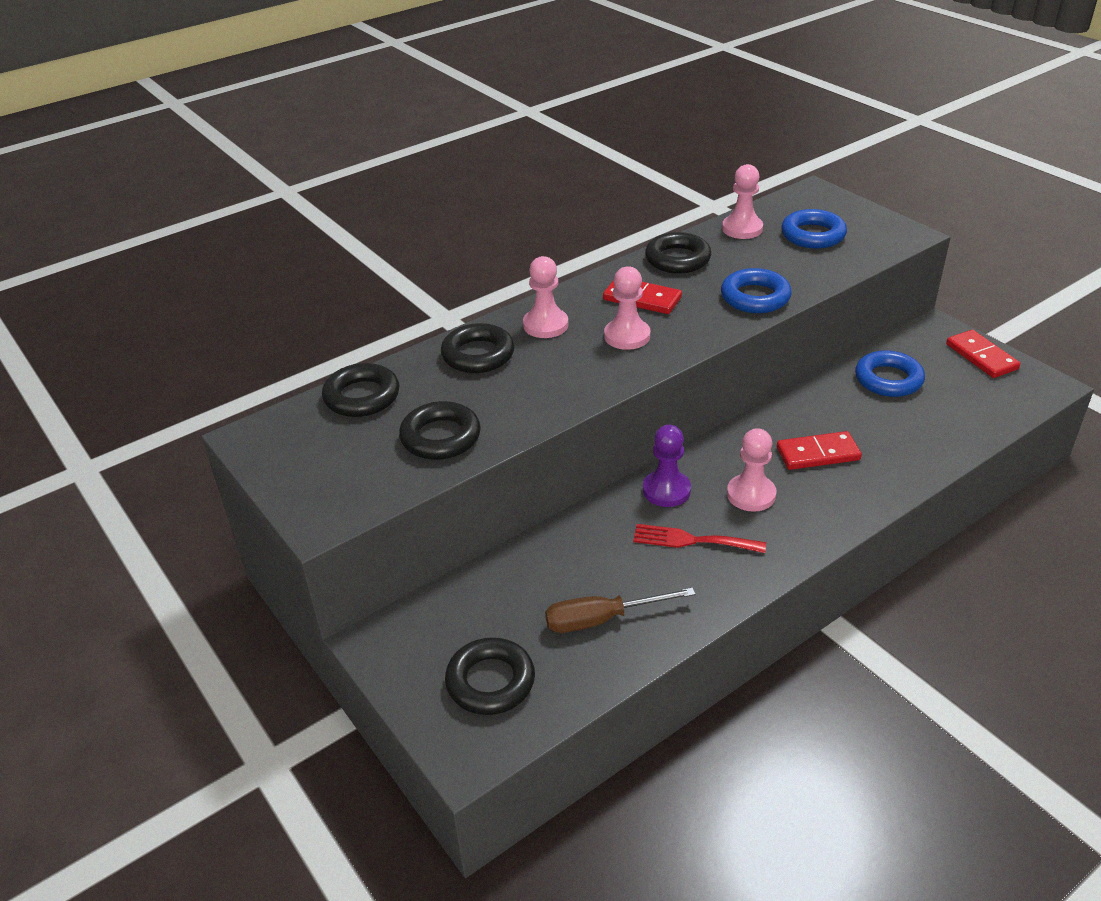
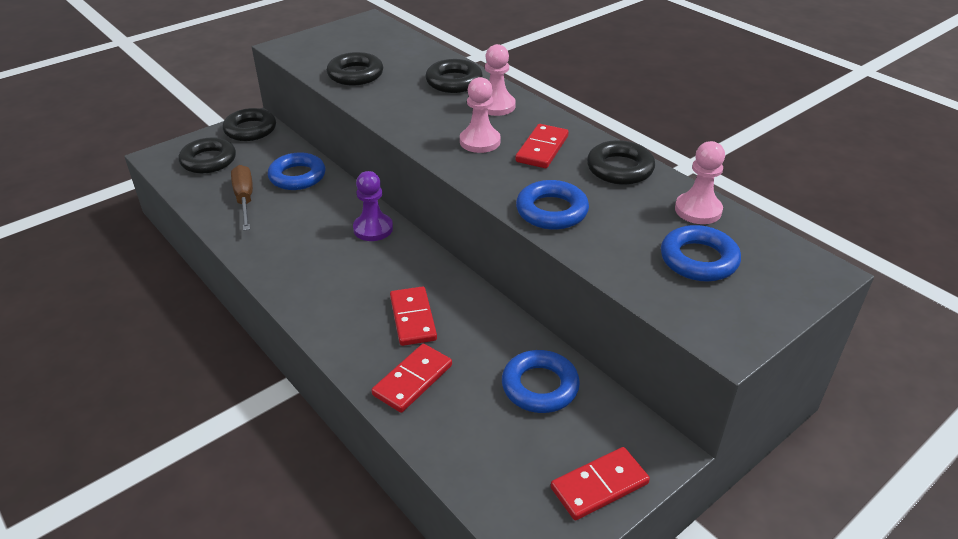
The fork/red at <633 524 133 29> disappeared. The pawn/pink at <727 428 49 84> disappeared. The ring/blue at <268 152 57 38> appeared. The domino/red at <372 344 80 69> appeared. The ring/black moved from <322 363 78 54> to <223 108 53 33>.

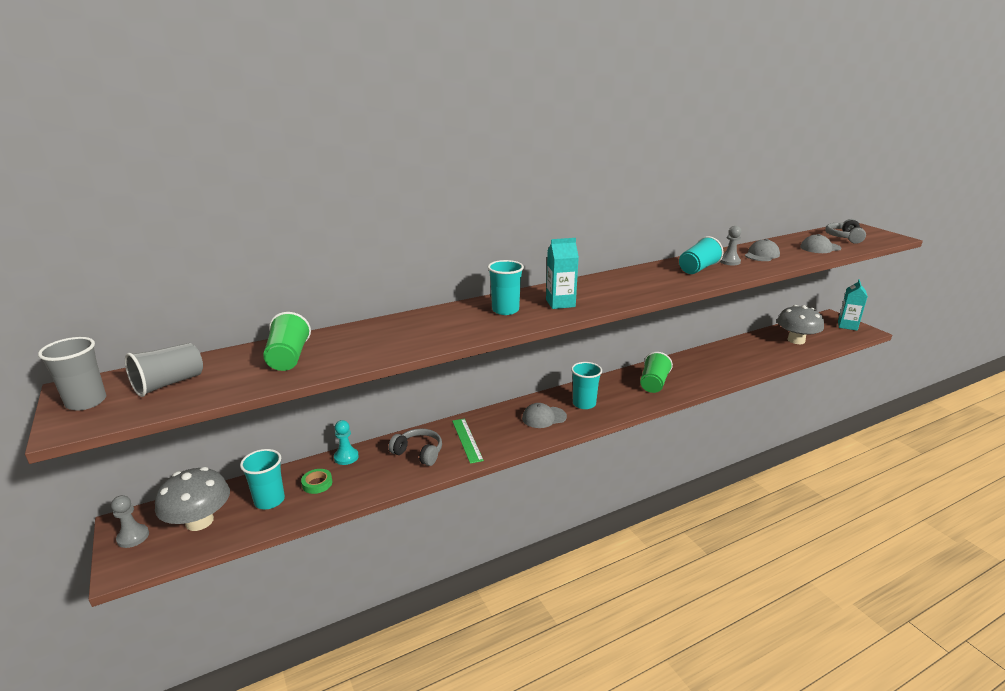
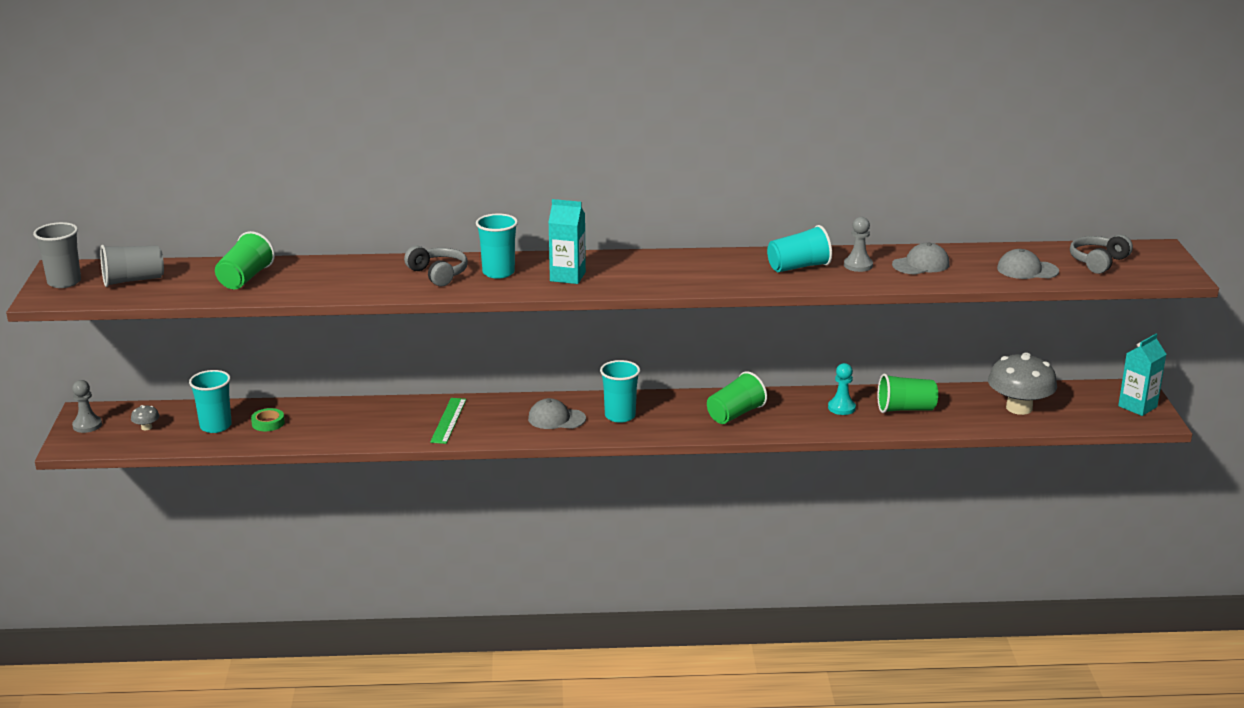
The cup/green at <877 374 61 39> appeared. The pawn/turquoise moved from <334 420 25 45> to <828 363 28 52>. The headphones/grey moved from <389 428 53 38> to <404 246 64 40>. The mushroom/grey at <155 467 75 64> changed to 0.40 times the size.

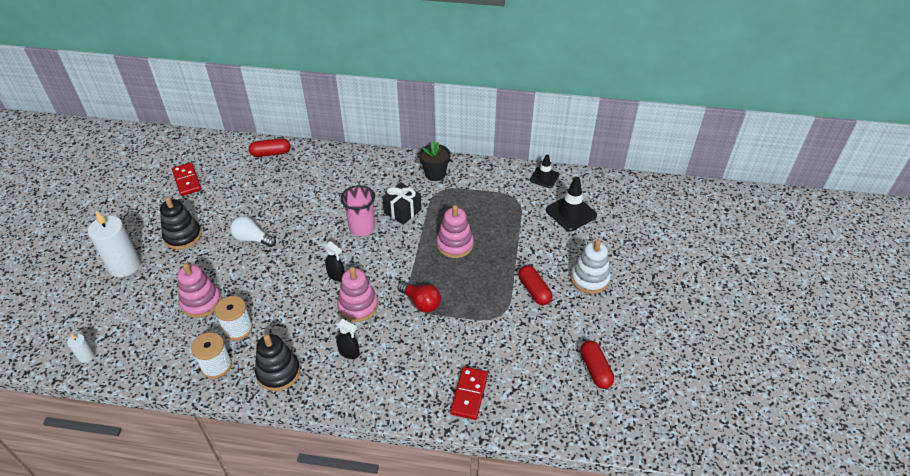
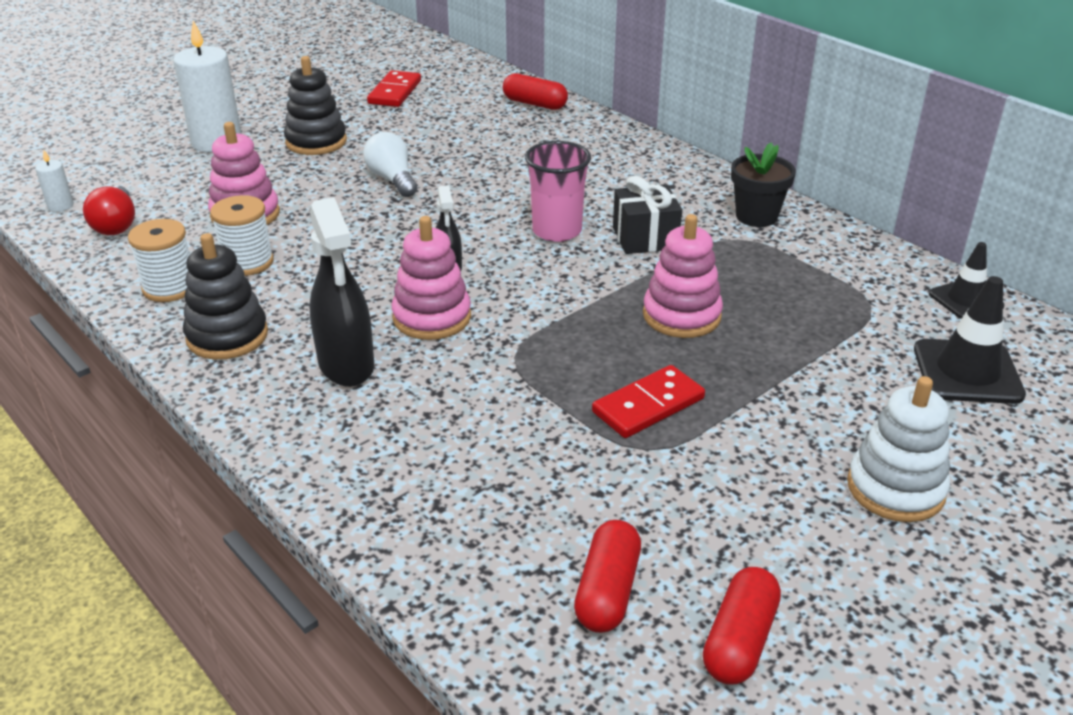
The light bulb/red moved from <397 281 44 31> to <83 186 52 49>. The domino/red moved from <450 367 38 53> to <592 365 113 73>. The capsule/red moved from <518 265 35 40> to <574 520 67 113>. The spray bottle/black at <336 319 24 40> changed to 1.80 times the size.

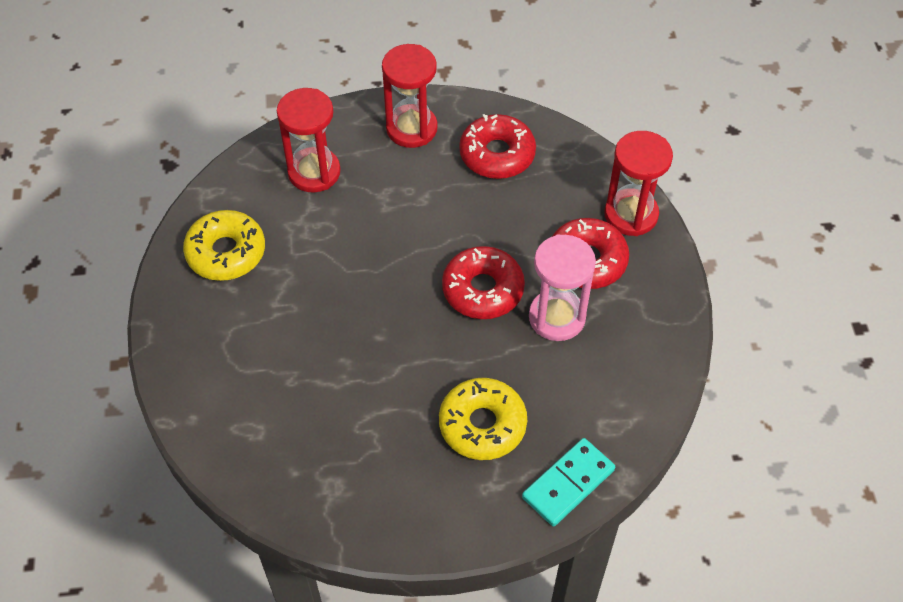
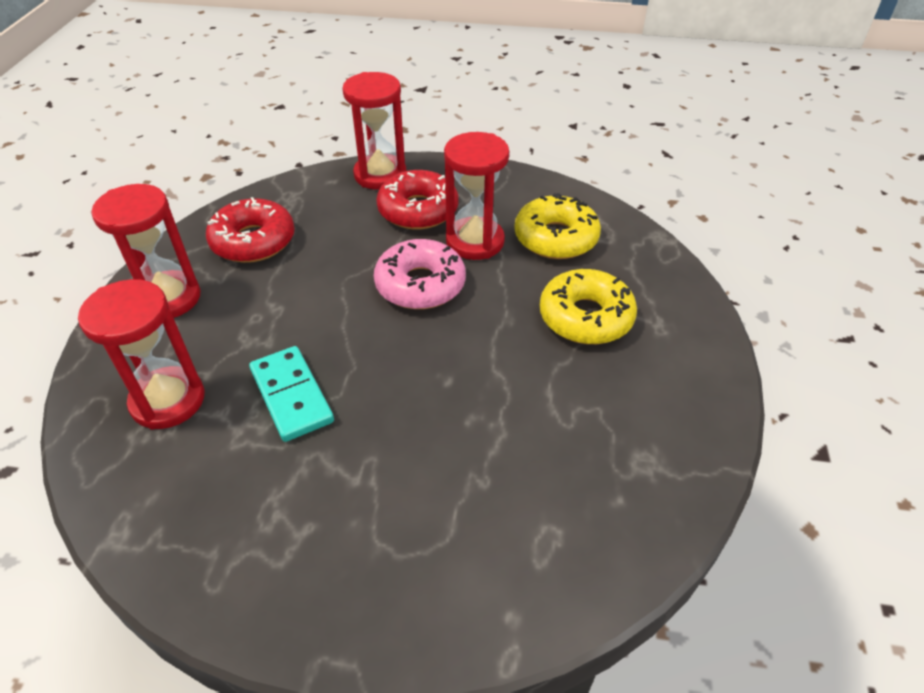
The donut/yellow moved from <183 210 82 71> to <514 193 87 66>. The domino/turquoise moved from <522 438 93 89> to <249 346 85 96>. The donut/red at <442 246 83 73> became the donut/pink at <374 239 92 70>. The hourglass/pink at <529 234 67 107> became the hourglass/red at <444 132 65 128>.

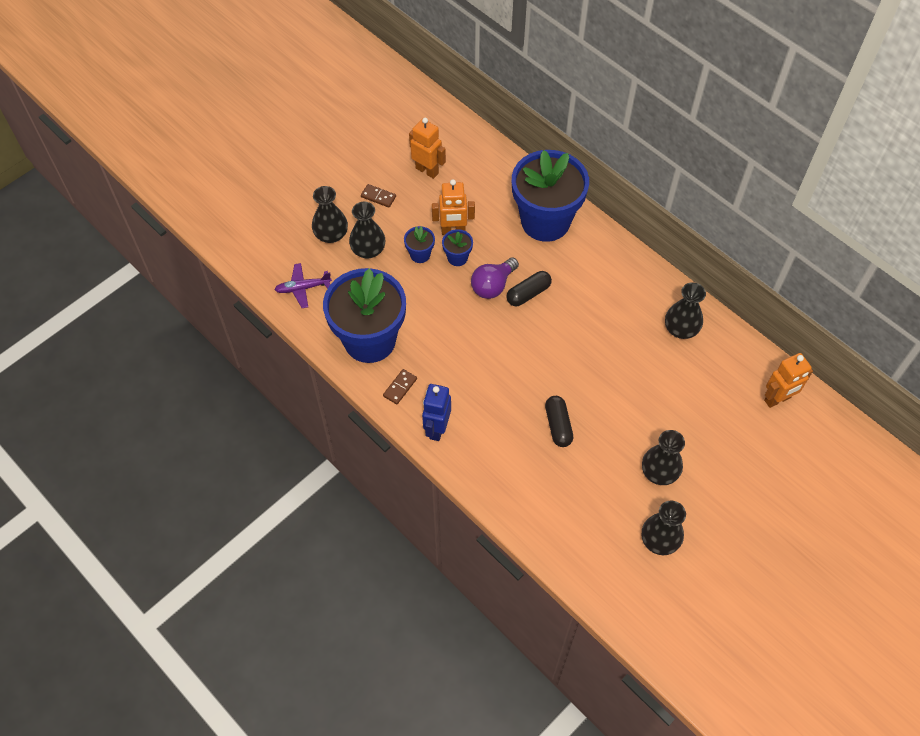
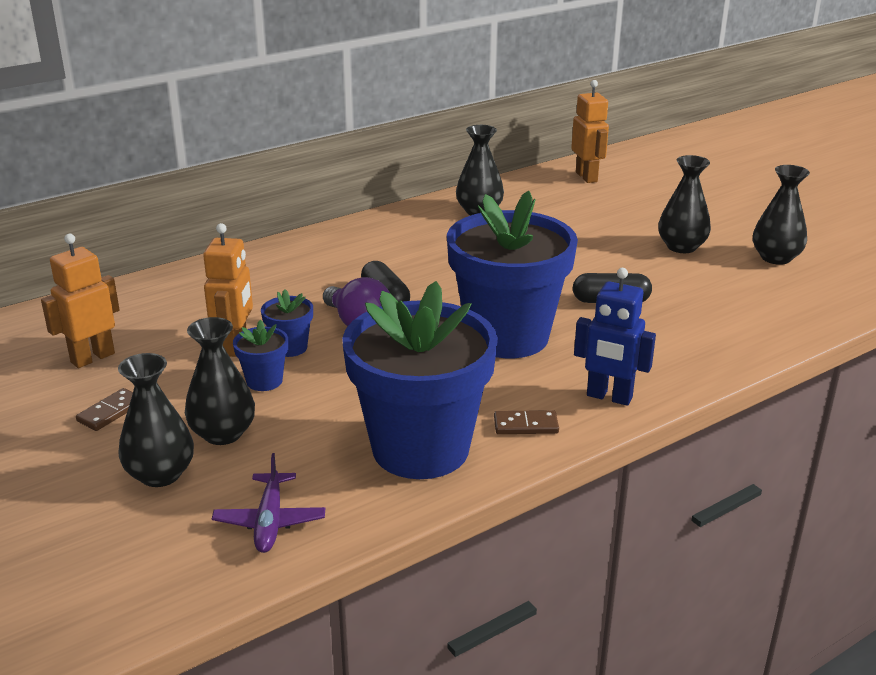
The flower pot/blue moved from <512 150 77 92> to <447 191 131 167>. The domino/brown at <383 369 34 35> turned 45 degrees counterclockwise.

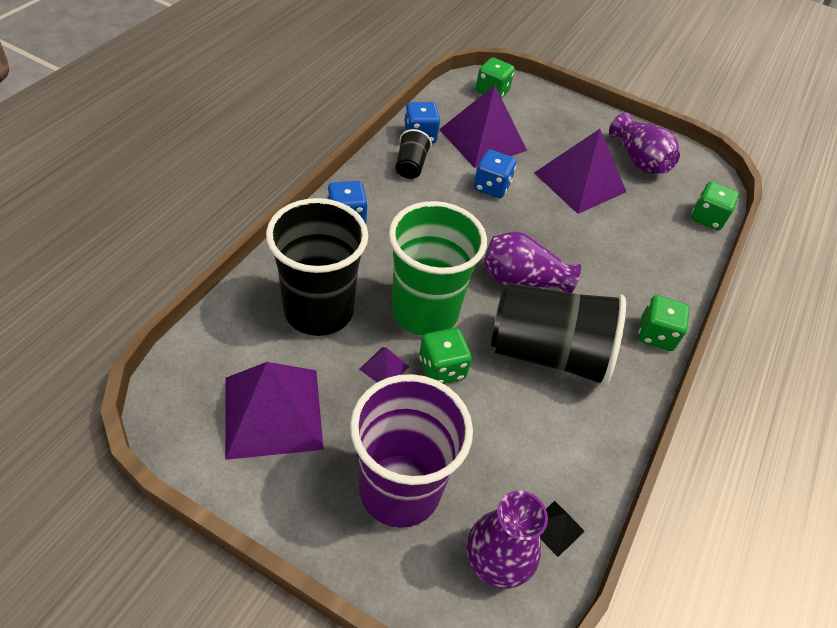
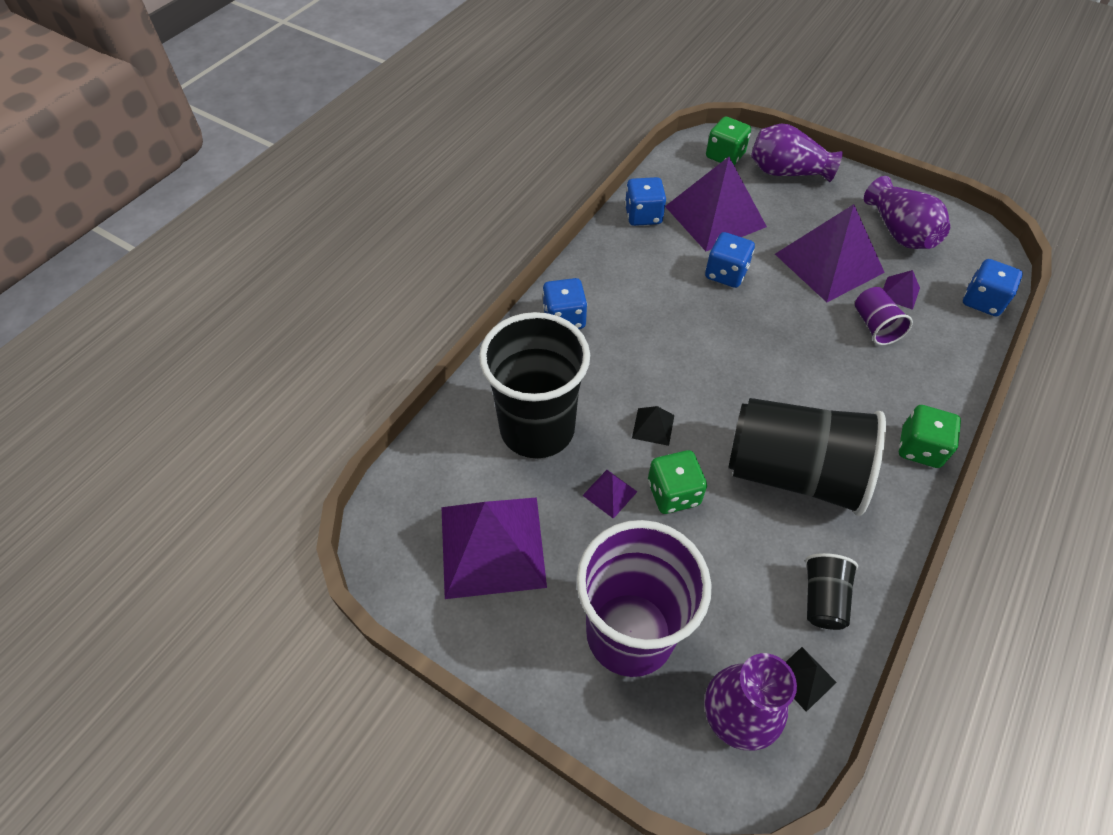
The cup/purple at <855 287 58 58> appeared. The pyramid/purple at <883 270 37 40> appeared. The cup/black moved from <395 129 37 50> to <805 553 53 77>. The vase/purple moved from <483 232 98 61> to <751 124 92 58>. The cup/green at <389 201 98 135> was replaced by the pyramid/black at <632 406 42 40>. The dice/green at <691 182 48 48> became the dice/blue at <963 259 60 57>.

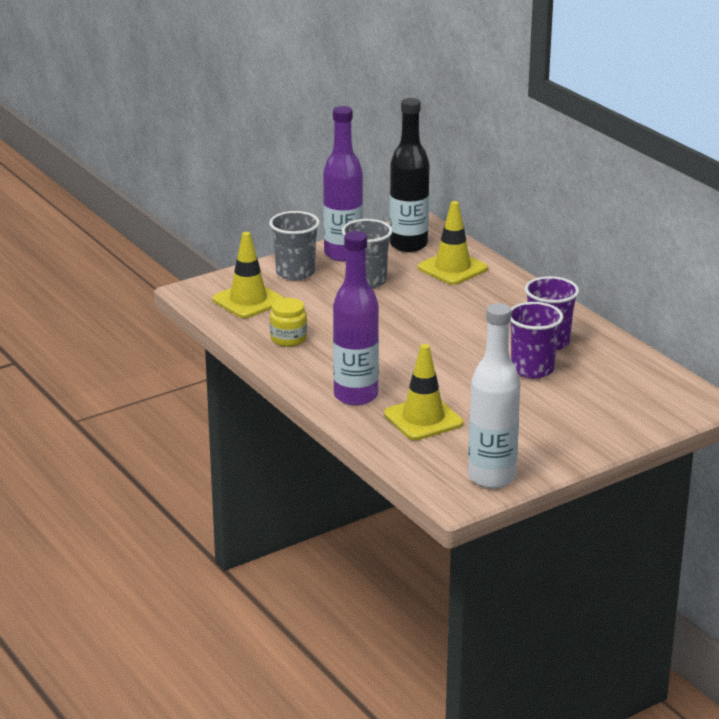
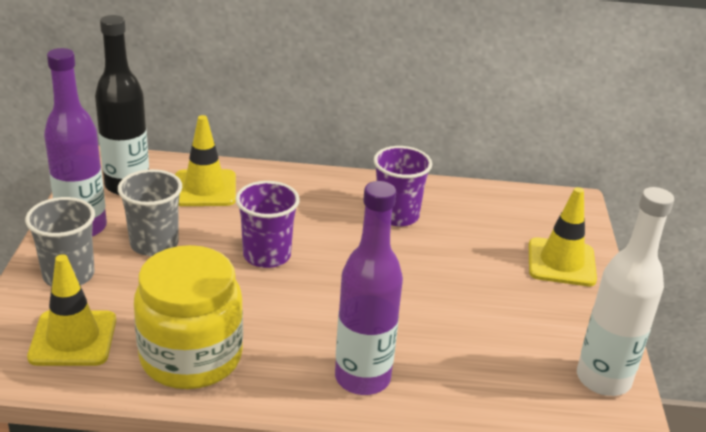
The traffic cone/yellow moved from <384 344 79 96> to <529 187 68 99>. The cup/purple moved from <510 302 53 77> to <235 181 65 87>. The jar/yellow at <270 298 37 49> changed to 2.09 times the size.

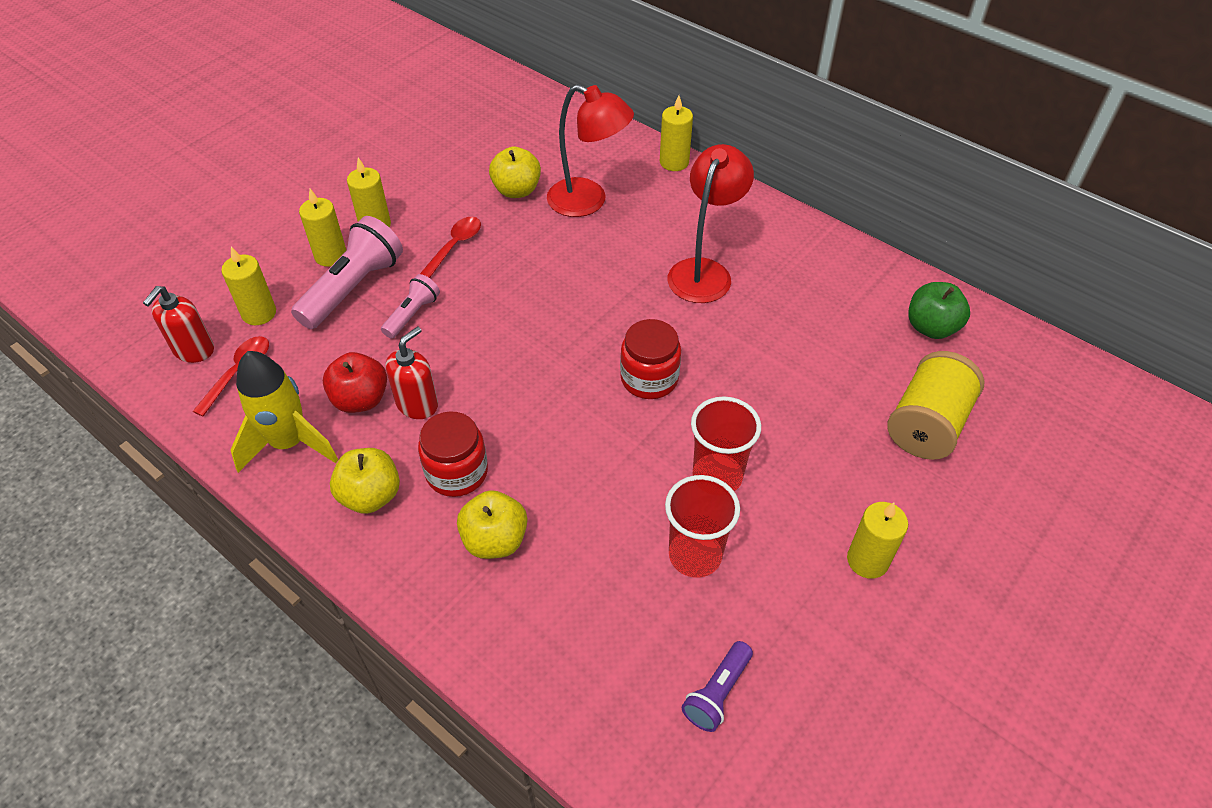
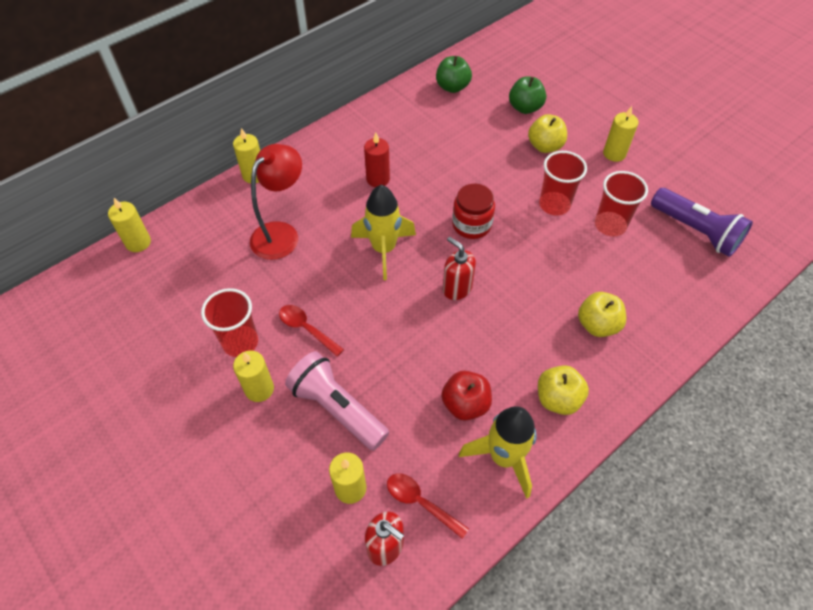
The flashlight/pink at <381 274 59 65> disappeared. The jar/red at <418 411 70 86> disappeared. The cup/red at <201 288 57 69> appeared. The rocket/yellow at <351 185 65 95> appeared. The candle/yellow moved from <299 189 48 78> to <108 198 43 54>. The soap dispenser/red moved from <386 326 52 93> to <443 237 33 63>. The apple/yellow moved from <489 147 52 51> to <528 114 39 39>. The lamp/red at <668 144 86 159> was replaced by the candle/red at <364 132 26 55>. The spool/yellow at <887 351 98 109> was replaced by the apple/green at <509 76 37 38>. The flashlight/purple at <682 641 71 91> changed to 1.81 times the size.

